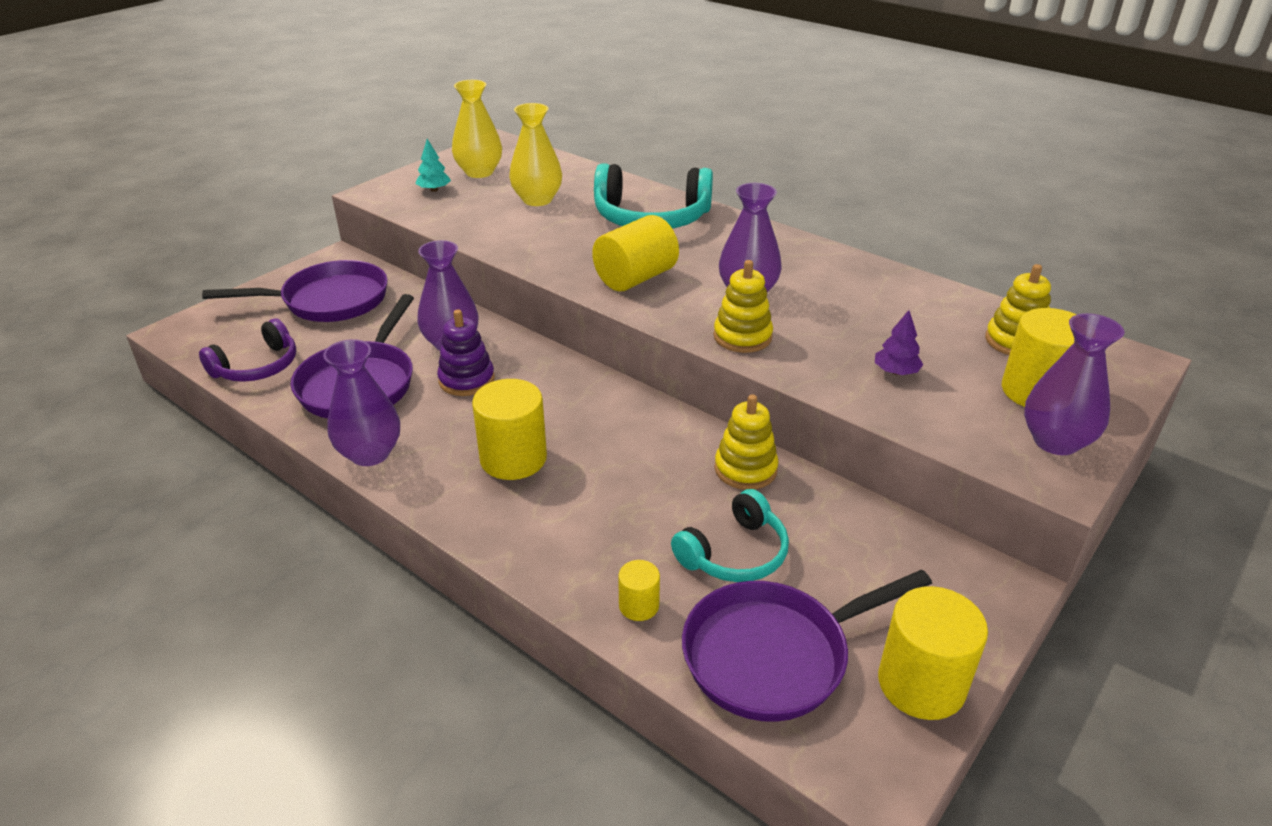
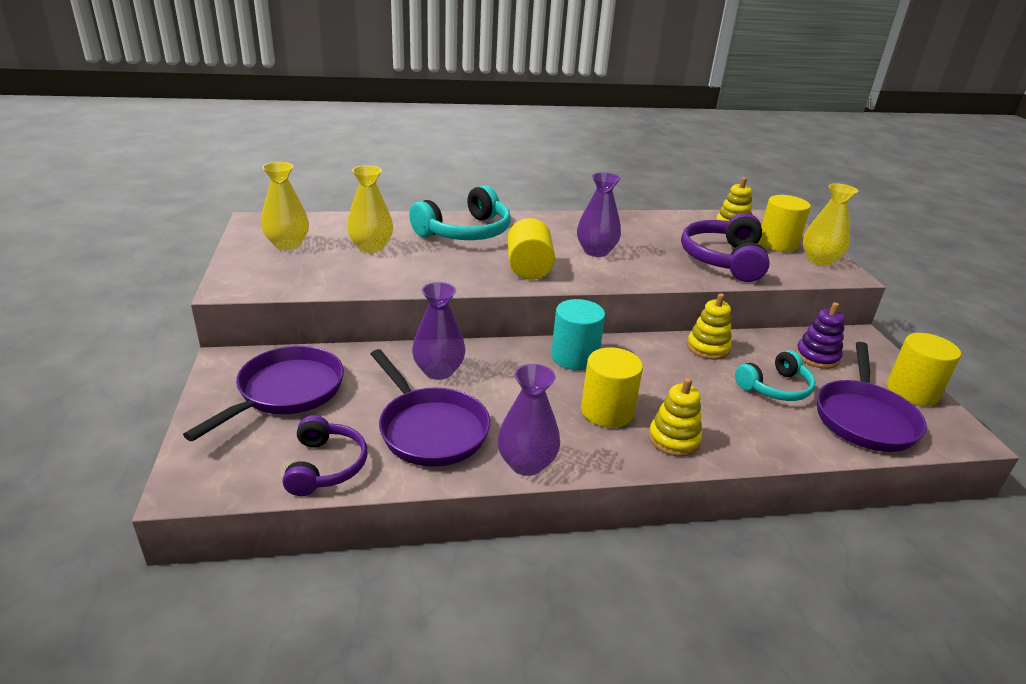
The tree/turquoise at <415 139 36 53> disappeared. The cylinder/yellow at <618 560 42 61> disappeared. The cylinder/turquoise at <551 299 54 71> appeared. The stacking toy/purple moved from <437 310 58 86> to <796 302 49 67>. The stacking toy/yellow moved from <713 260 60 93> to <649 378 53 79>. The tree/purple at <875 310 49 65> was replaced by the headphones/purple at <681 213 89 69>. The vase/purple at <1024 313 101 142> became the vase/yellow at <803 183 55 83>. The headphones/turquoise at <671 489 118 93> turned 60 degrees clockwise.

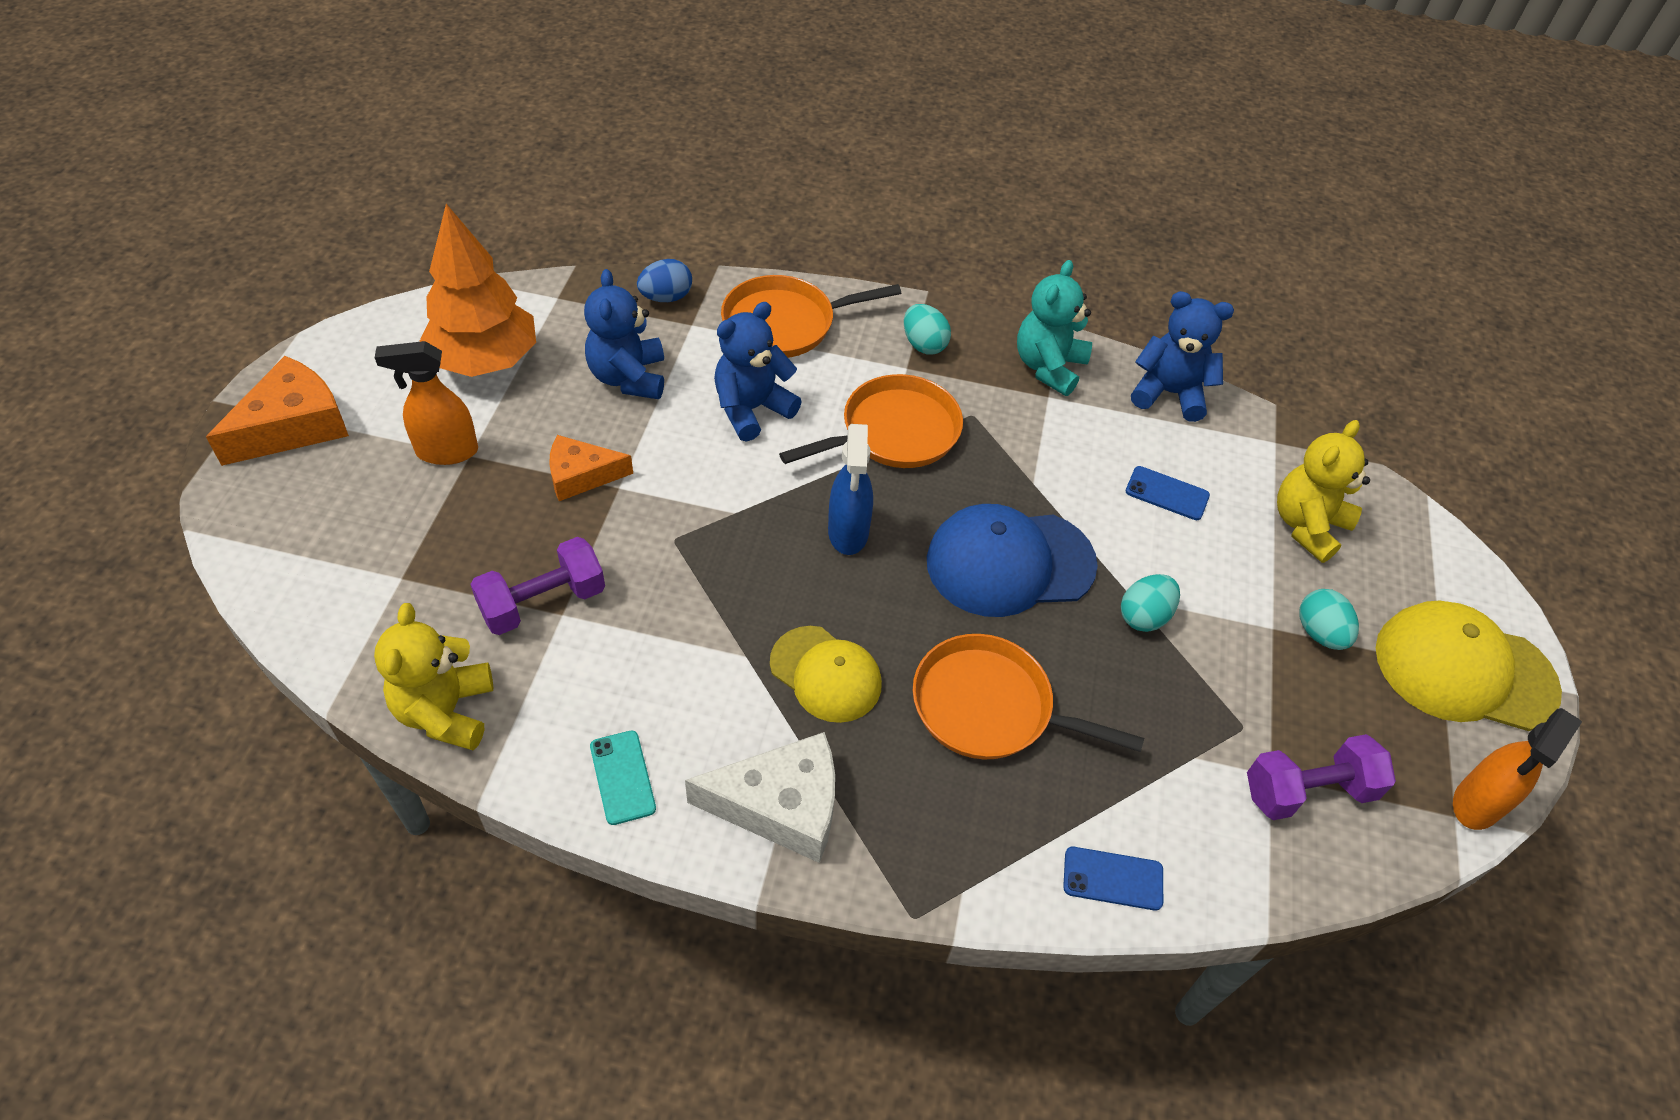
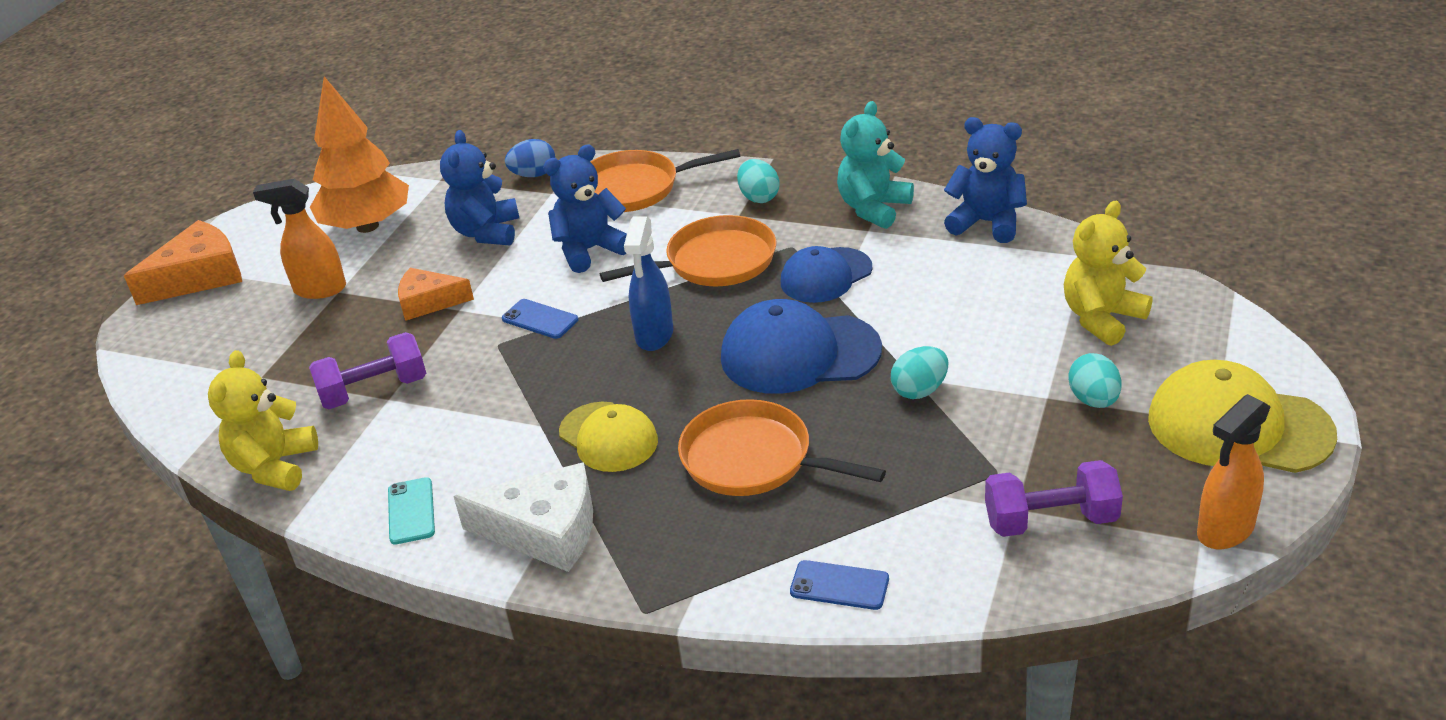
The cap/blue at <781 246 91 57> appeared. The phone/blue moved from <1126 466 84 54> to <502 299 76 40>.

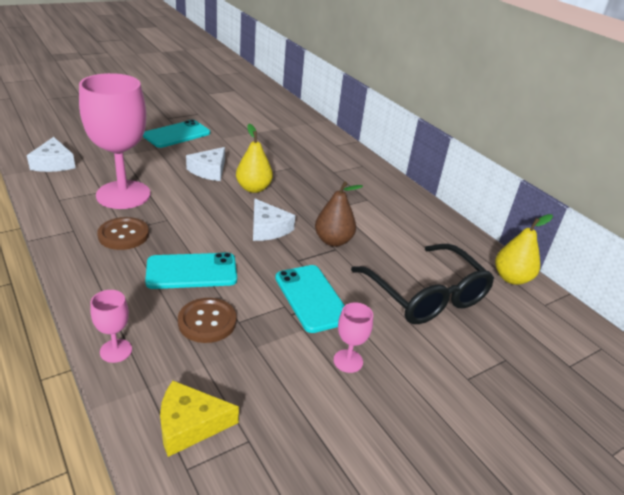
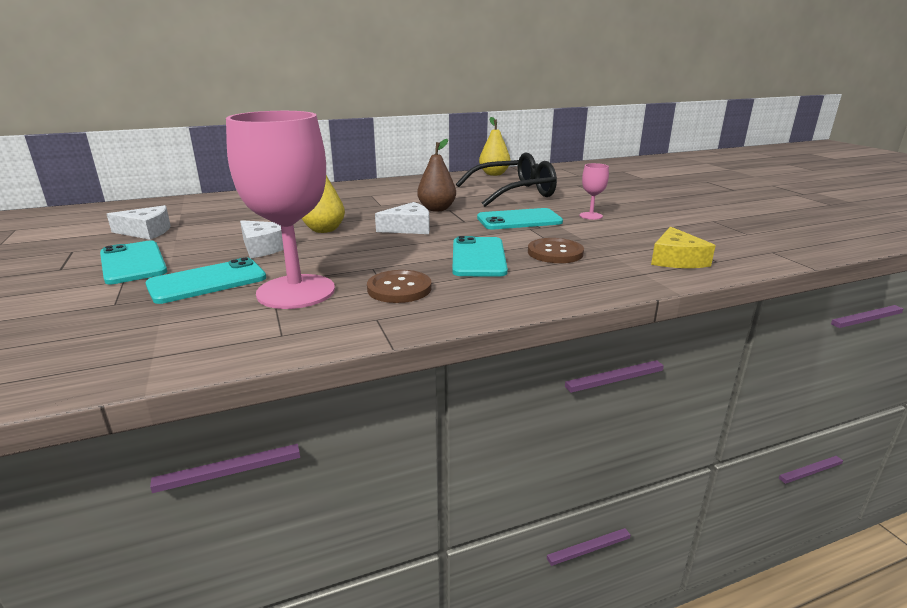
The goblet/pink at <90 290 42 73> disappeared. The phone/turquoise at <146 257 120 47> appeared. The cheese/white moved from <27 137 49 35> to <107 205 64 35>.

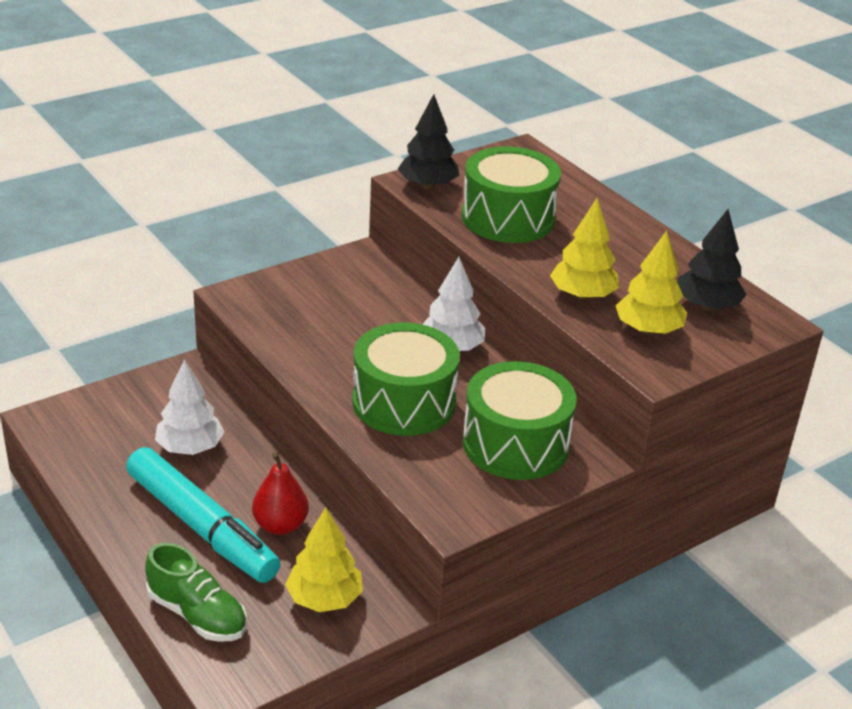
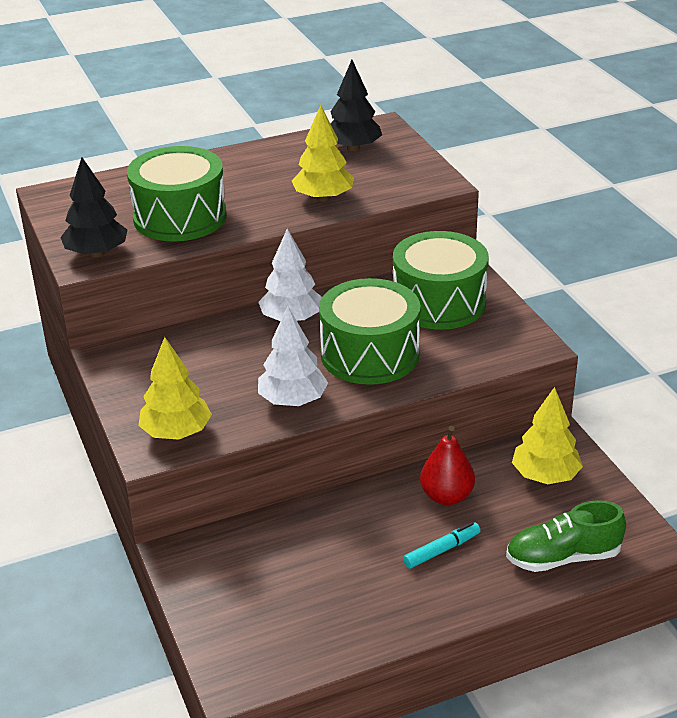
The tree/white moved from <155 359 69 96> to <258 306 70 100>. The tree/yellow moved from <615 231 72 104> to <138 337 74 102>. The shoe/green at <145 543 102 99> turned 150 degrees counterclockwise. The marker/turquoise at <126 447 155 136> changed to 0.41 times the size.

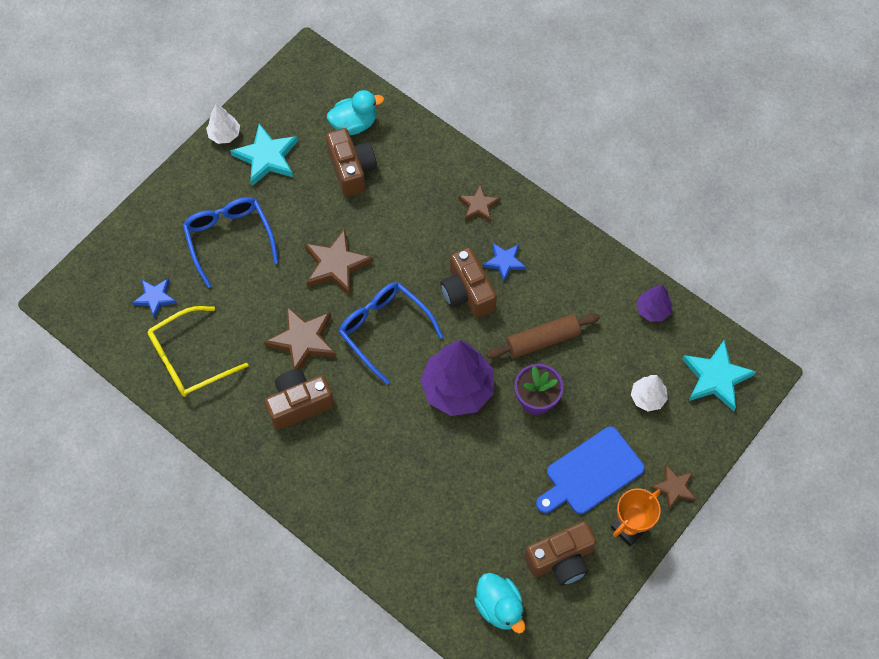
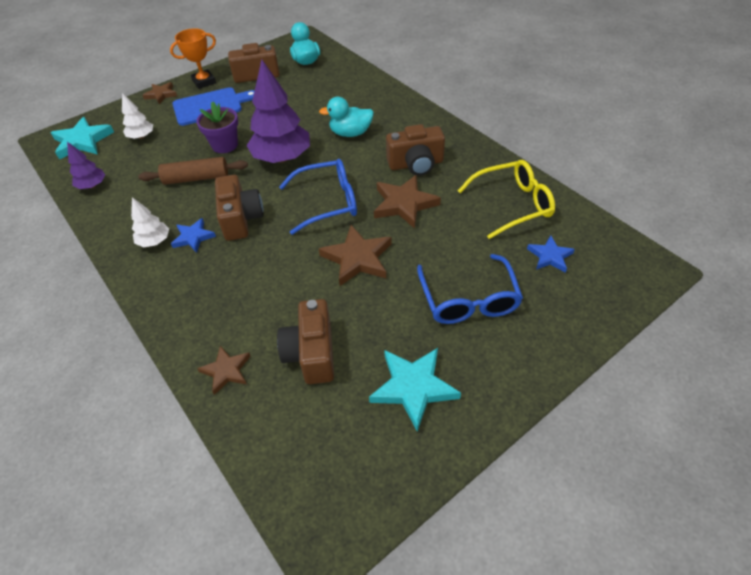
The tree/white moved from <206 104 34 40> to <131 197 38 50>. The duck/turquoise moved from <327 90 57 45> to <319 97 55 40>. The star/brown moved from <458 184 42 38> to <197 346 54 49>. The glasses/blue at <339 282 104 103> turned 75 degrees counterclockwise.

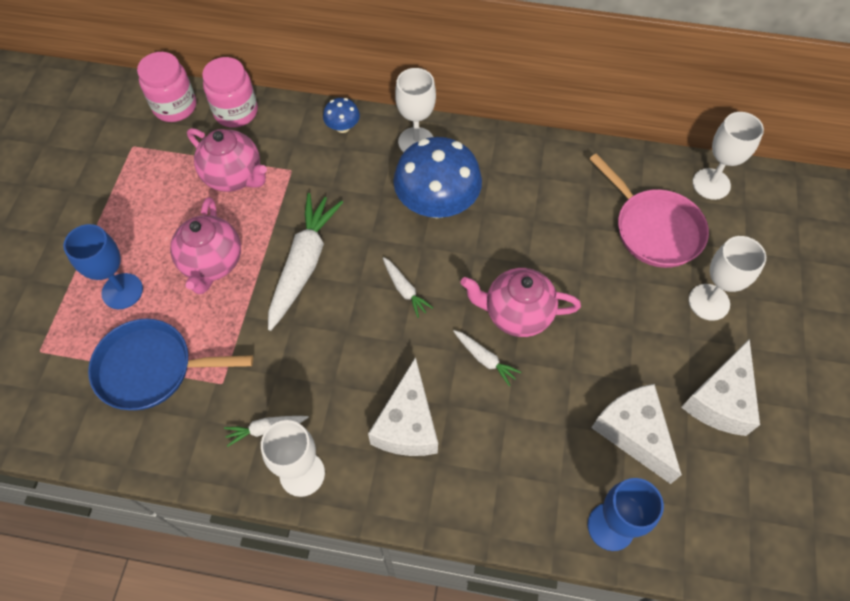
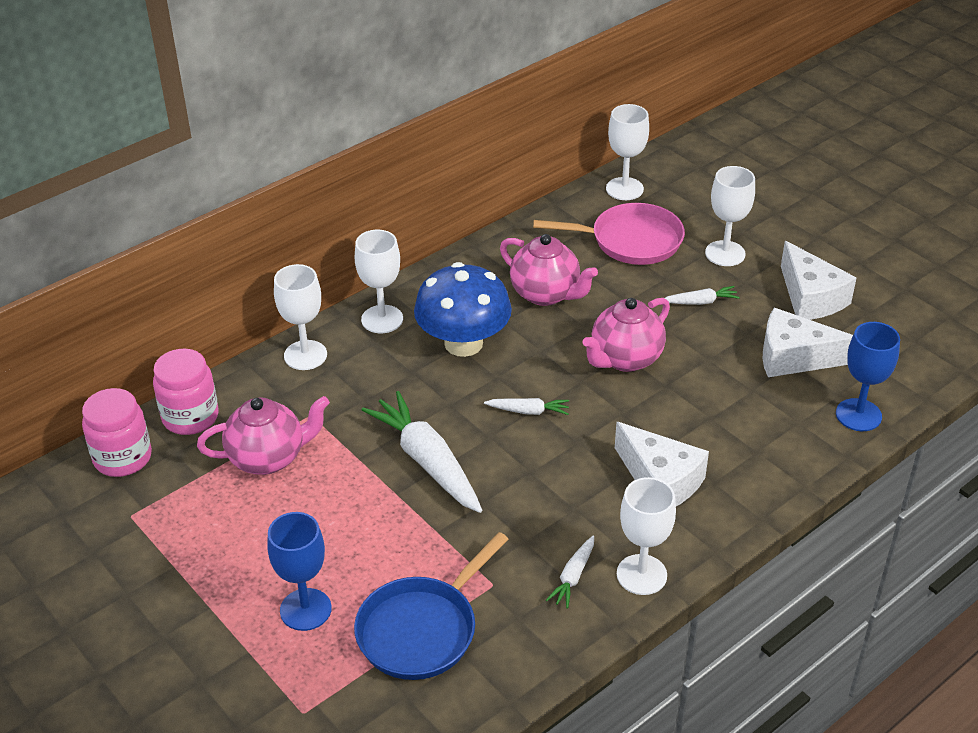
The teapot/pink moved from <170 197 71 97> to <500 234 98 72>. The carrot/white moved from <453 330 69 56> to <665 286 75 19>. The mushroom/blue at <323 98 37 35> was replaced by the goblet/white at <274 264 53 106>.

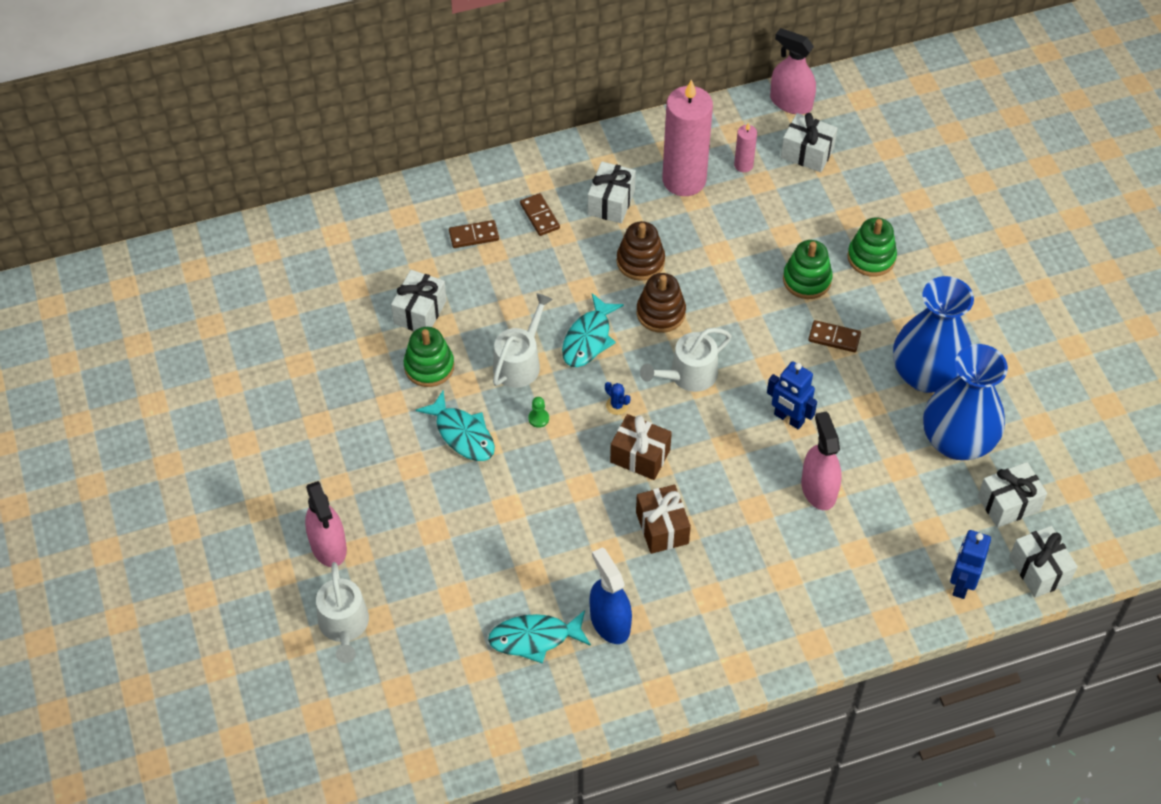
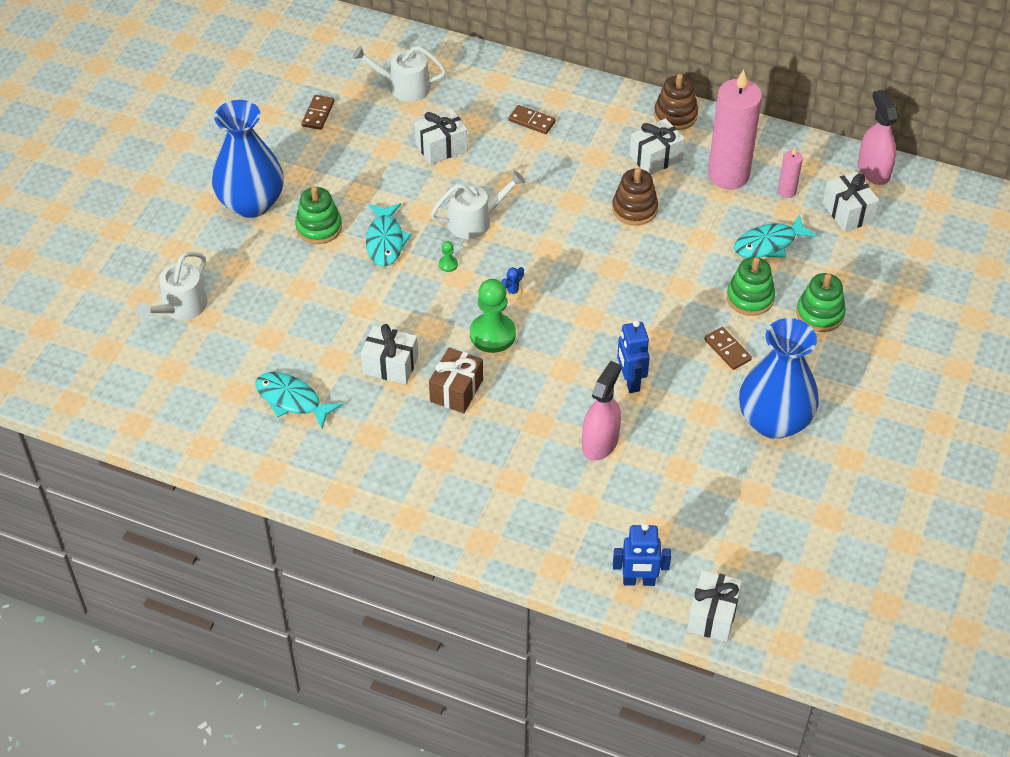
The spray bottle/pink at <305 481 42 86> disappeared. The spray bottle/blue at <590 547 42 97> disappeared. The stacking toy/green moved from <404 327 50 60> to <295 187 47 57>. The domino/brown moved from <520 193 40 43> to <301 95 33 35>. The fish/turquoise moved from <562 293 62 74> to <734 214 83 44>. The stacking toy/brown moved from <637 273 49 60> to <654 74 44 56>. The watering can/white moved from <640 328 92 64> to <352 46 94 56>. The vase/blue moved from <923 344 85 116> to <212 100 72 118>. The gift/white moved from <978 462 69 66> to <361 324 57 60>. The gift/brown at <610 414 62 66> was replaced by the pawn/green at <470 279 46 74>. The cactus/blue at <605 382 26 33> turned 45 degrees clockwise. The robot/blue at <950 530 41 69> turned 150 degrees counterclockwise.

